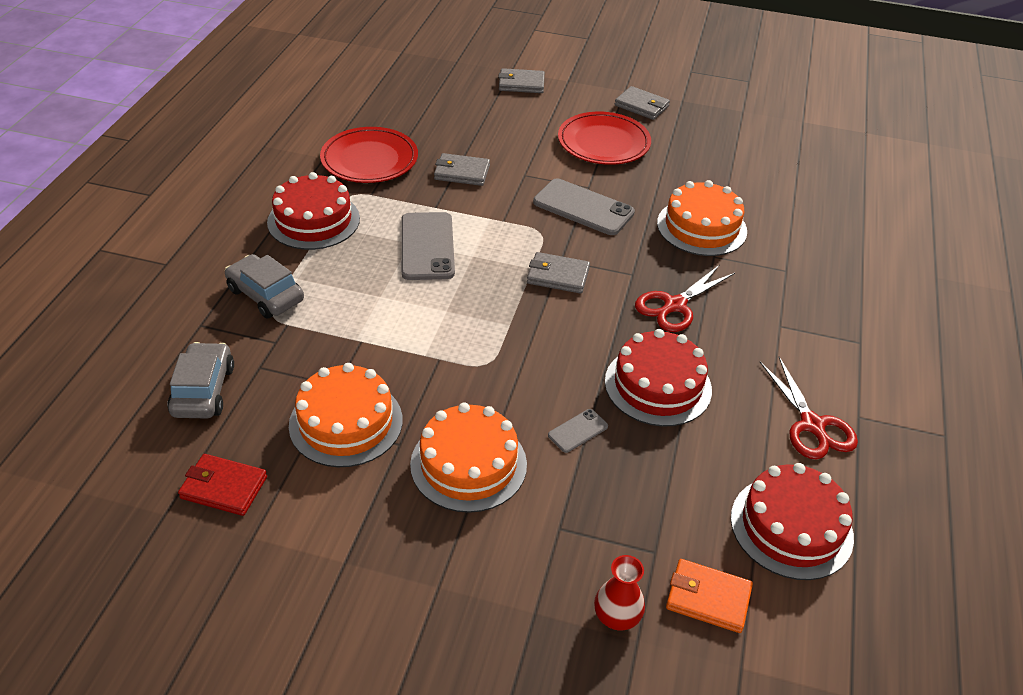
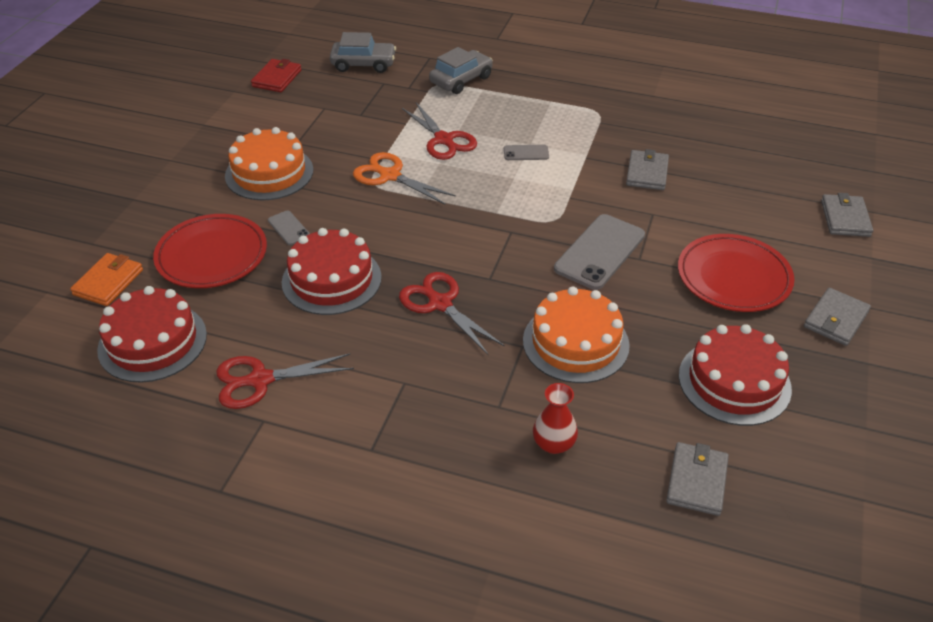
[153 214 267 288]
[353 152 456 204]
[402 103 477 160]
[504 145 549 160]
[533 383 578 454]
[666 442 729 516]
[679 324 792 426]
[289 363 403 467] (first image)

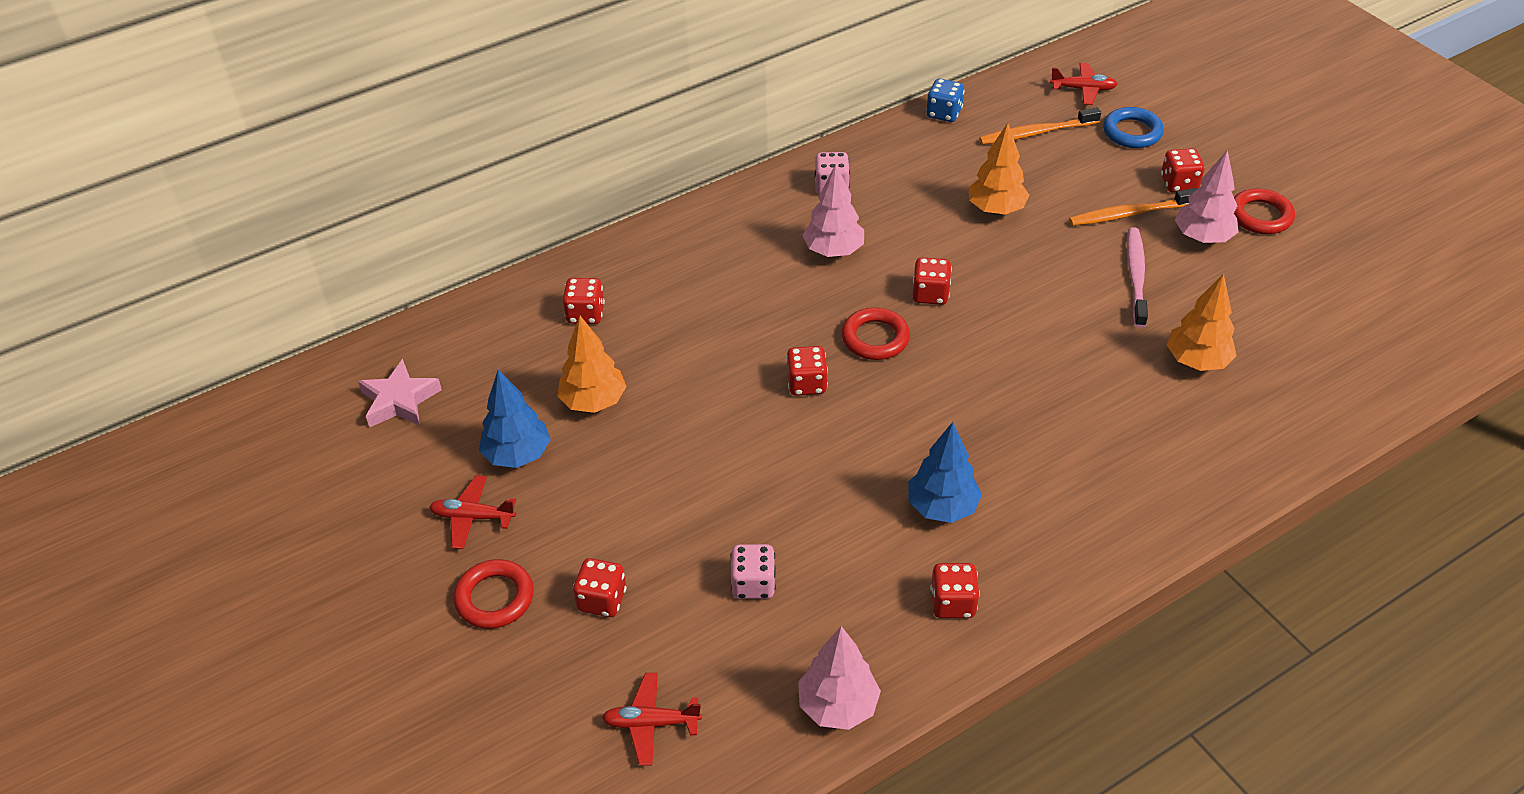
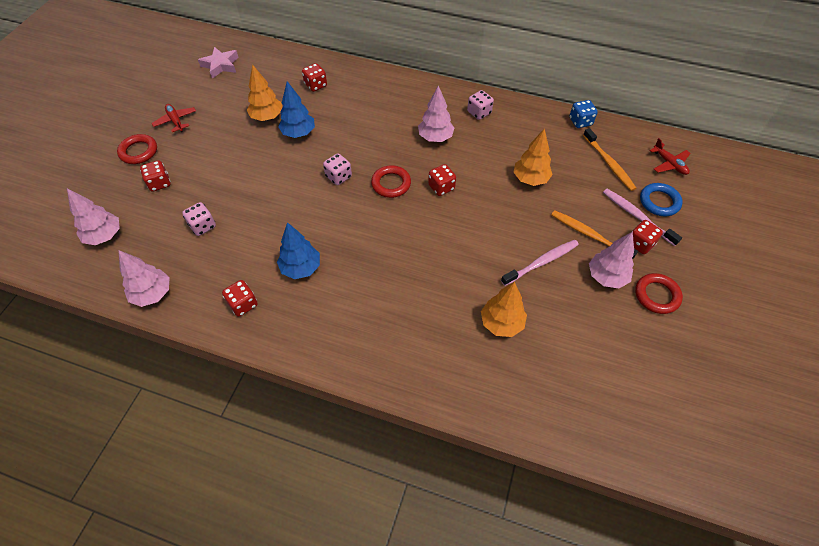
[67 188 120 245]
[278 81 315 138]
[323 153 352 185]
[583 128 636 191]
[603 189 682 246]

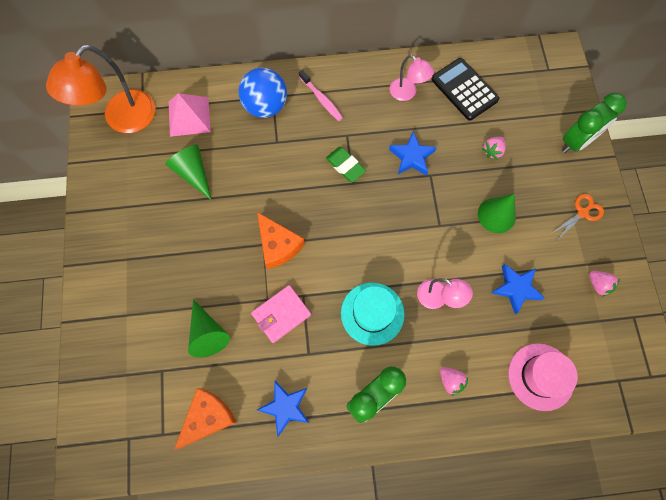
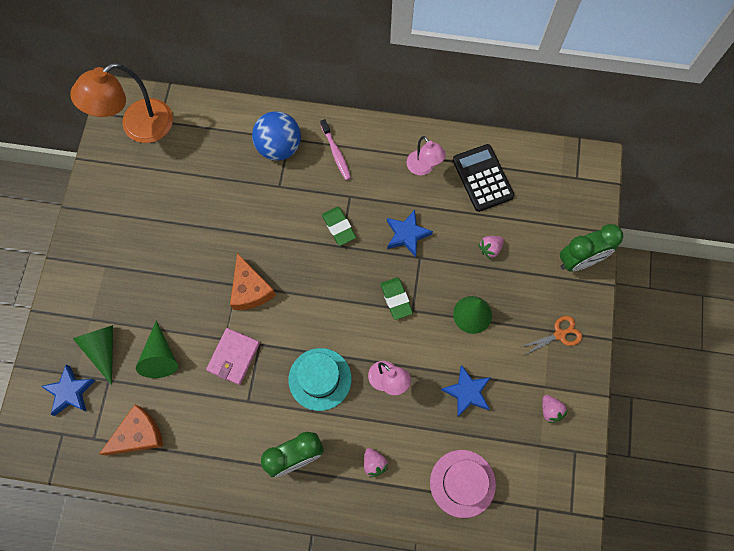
[41 364 95 416]
[73 325 113 385]
[206 328 260 385]
[380 277 413 320]
[169 93 211 137] (first image)

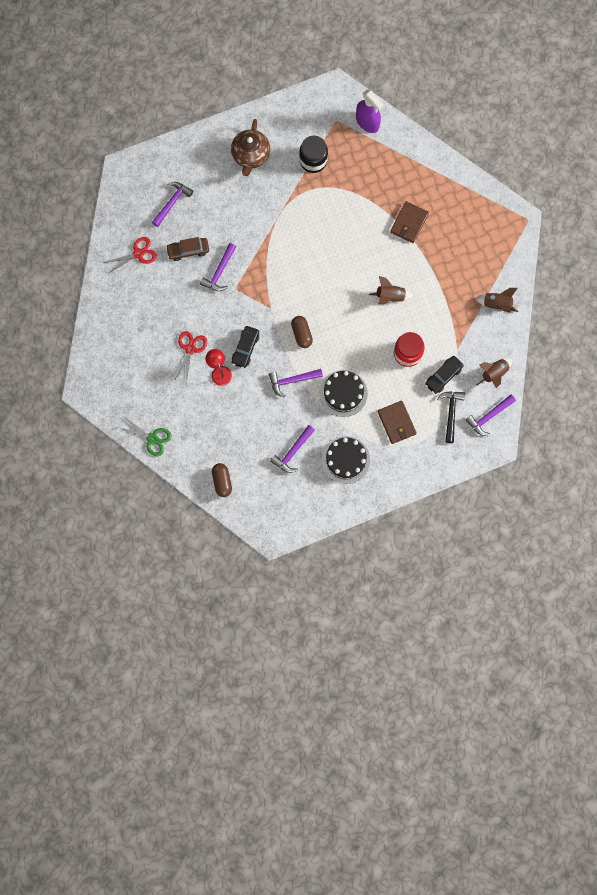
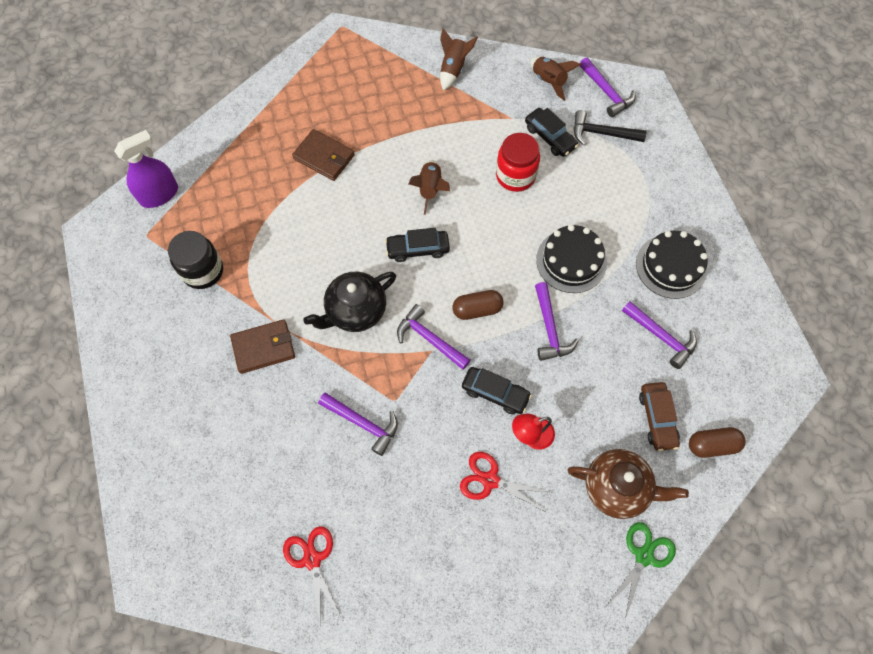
[230 319 295 374]
[303 272 396 332]
[385 228 450 262]
[397 304 471 370]
[567 449 689 519]
[639 382 680 451]

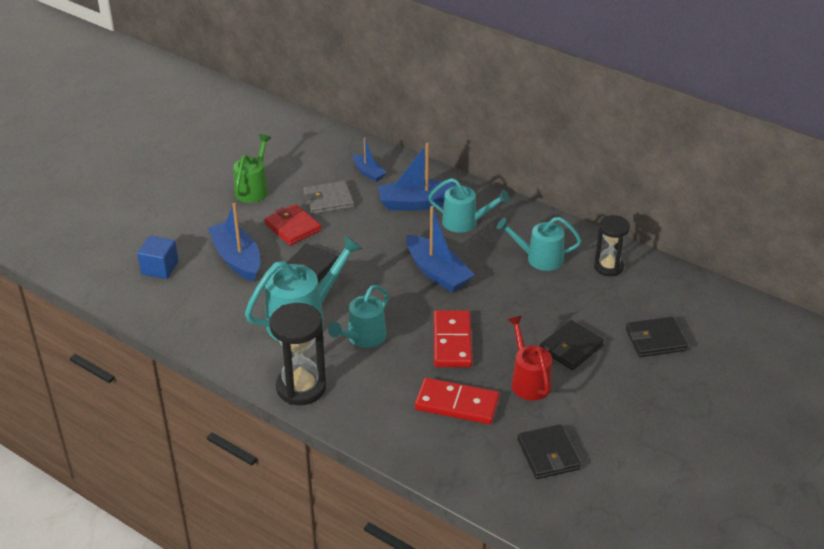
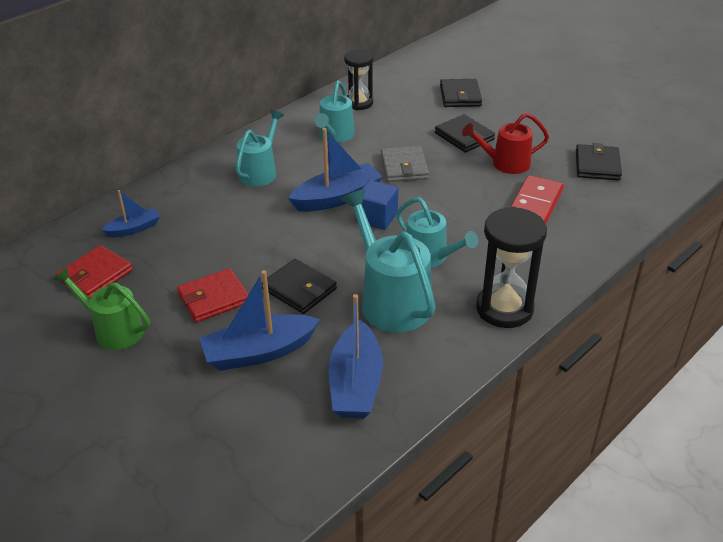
[56 245 133 298]
[328 294 383 419]
[356 180 398 230]
[381 146 429 182]
[576 143 622 181]
[434 310 472 367] (first image)

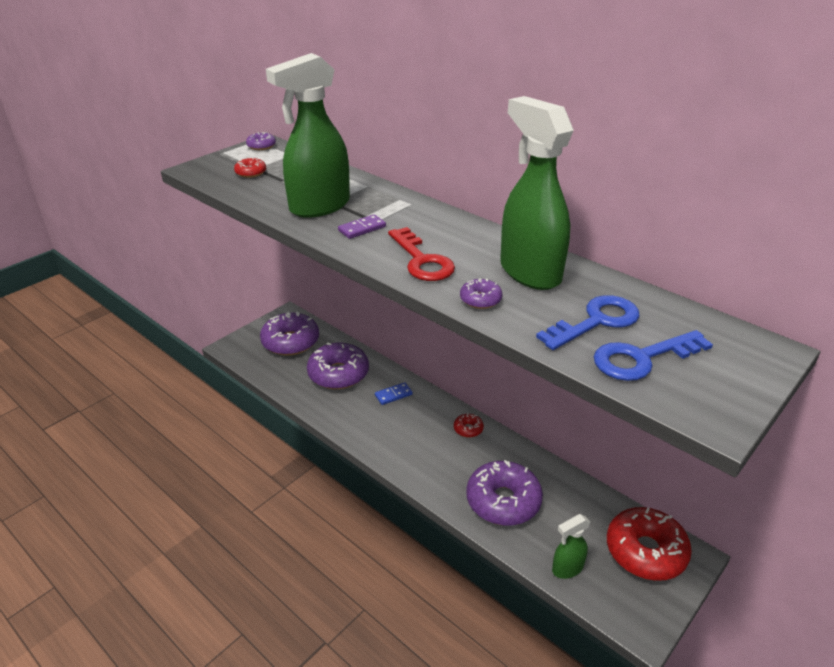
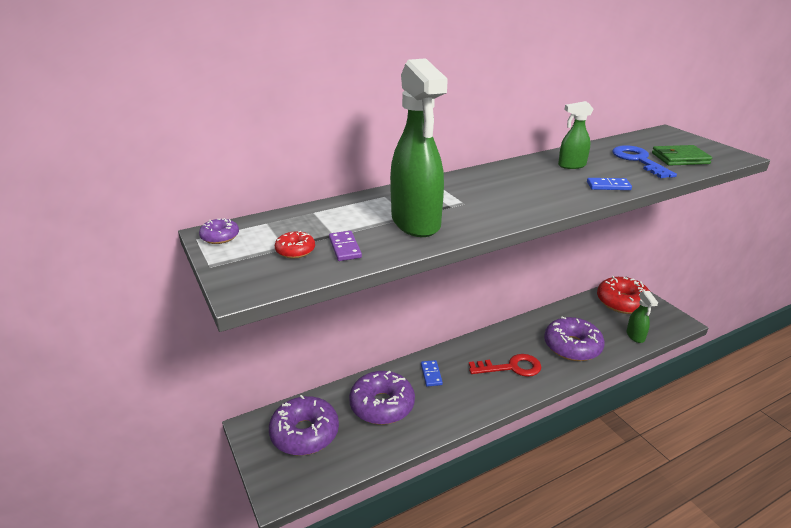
[329 231 362 261]
[469 354 541 377]
[558 101 593 169]
[587 178 632 190]
[652 145 712 166]
[454 413 484 438] (first image)

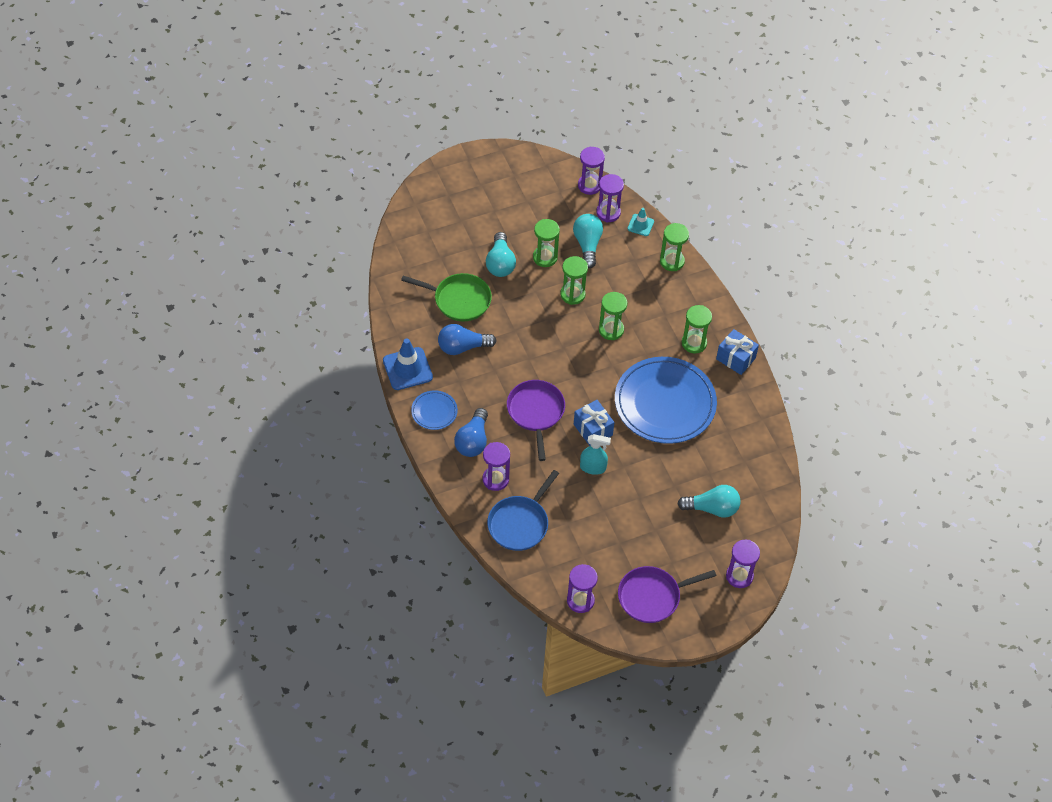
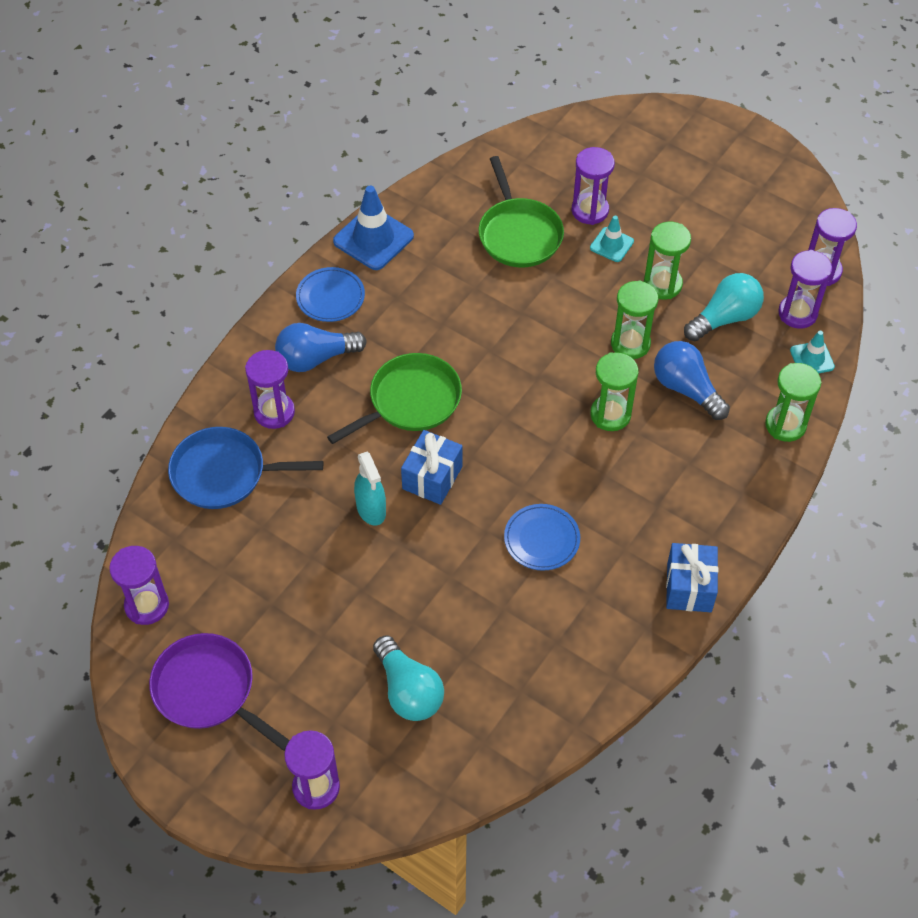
[327 353 462 444]
[504 504 580 571]
[572 147 615 225]
[590 216 634 262]
[654 341 730 420]
[682 305 712 353] (first image)

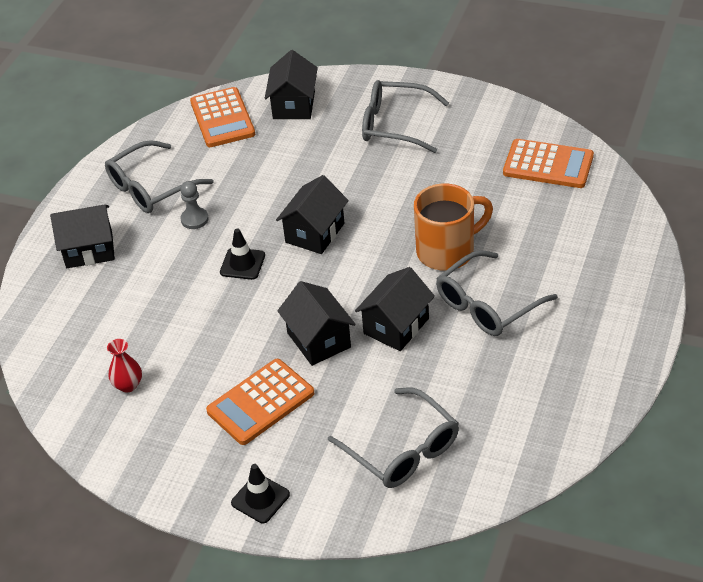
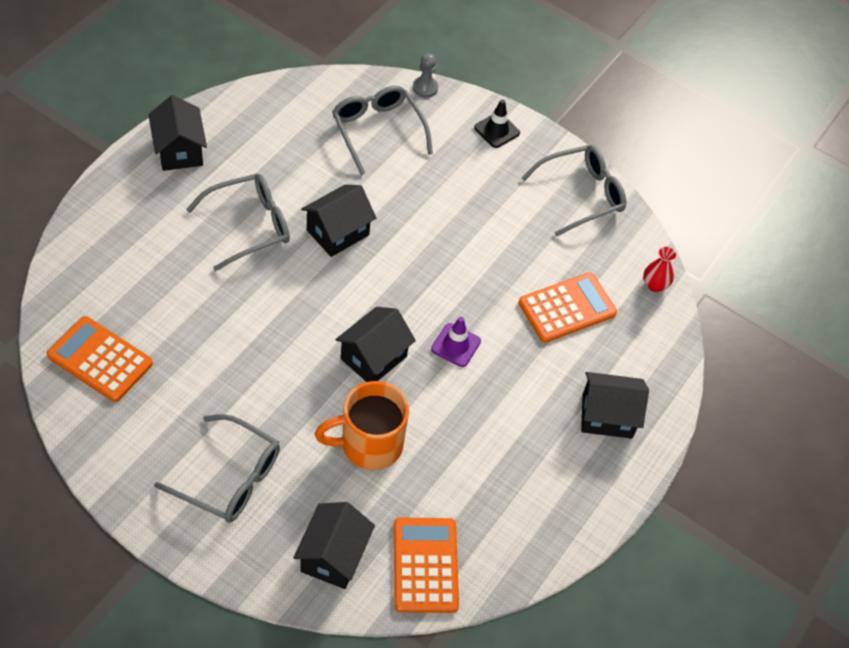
[148 95 207 171]
[315 381 409 470]
[413 53 438 98]
[431 317 481 367]
[518 273 617 343]
[522 145 626 237]
[643 246 677 292]

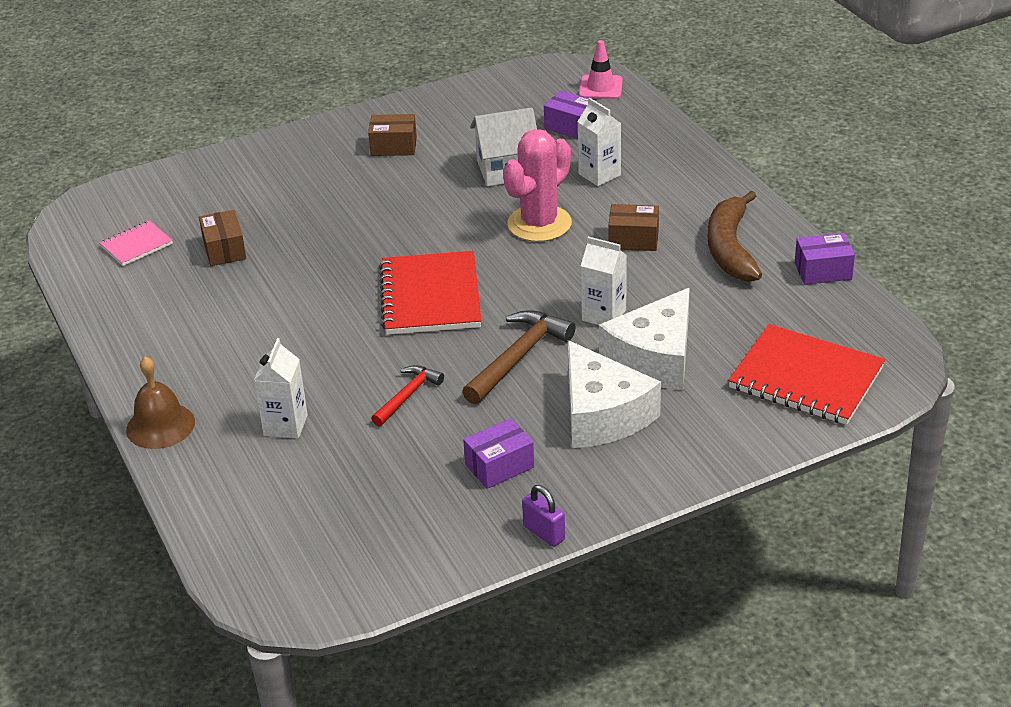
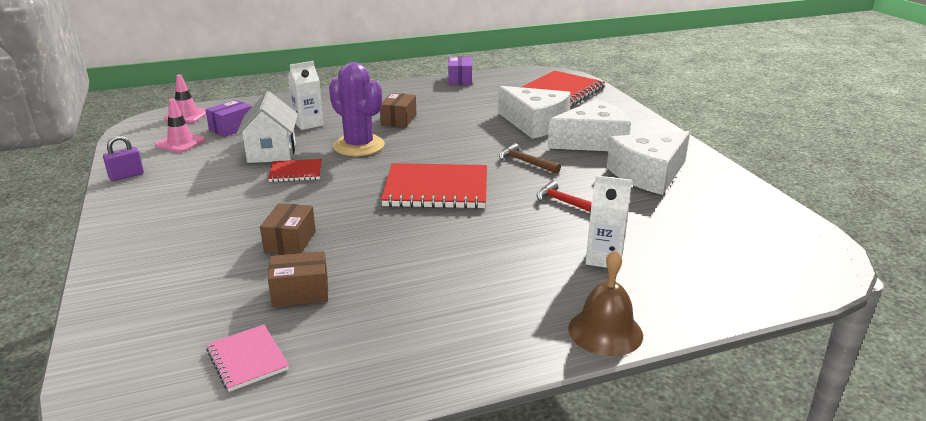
[103 135 144 181]
[155 99 206 153]
[260 203 316 255]
[268 159 322 182]
[329 62 385 156]
[499 143 561 174]
[607 131 690 195]
[581 237 627 325] (first image)
[708 191 762 282] (first image)

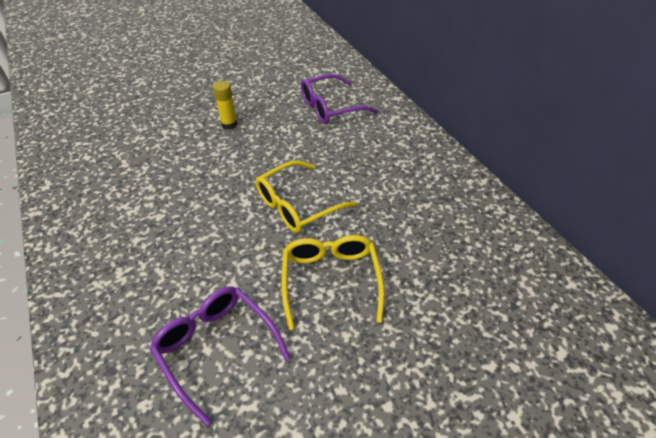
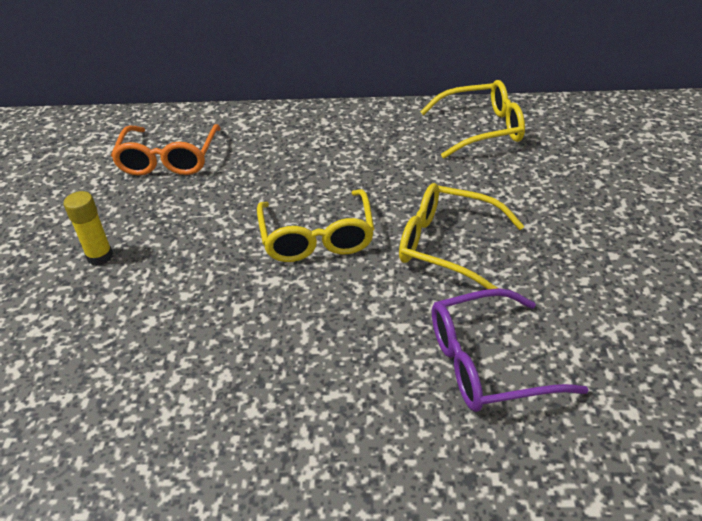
[111 124 221 175]
[420 80 525 158]

